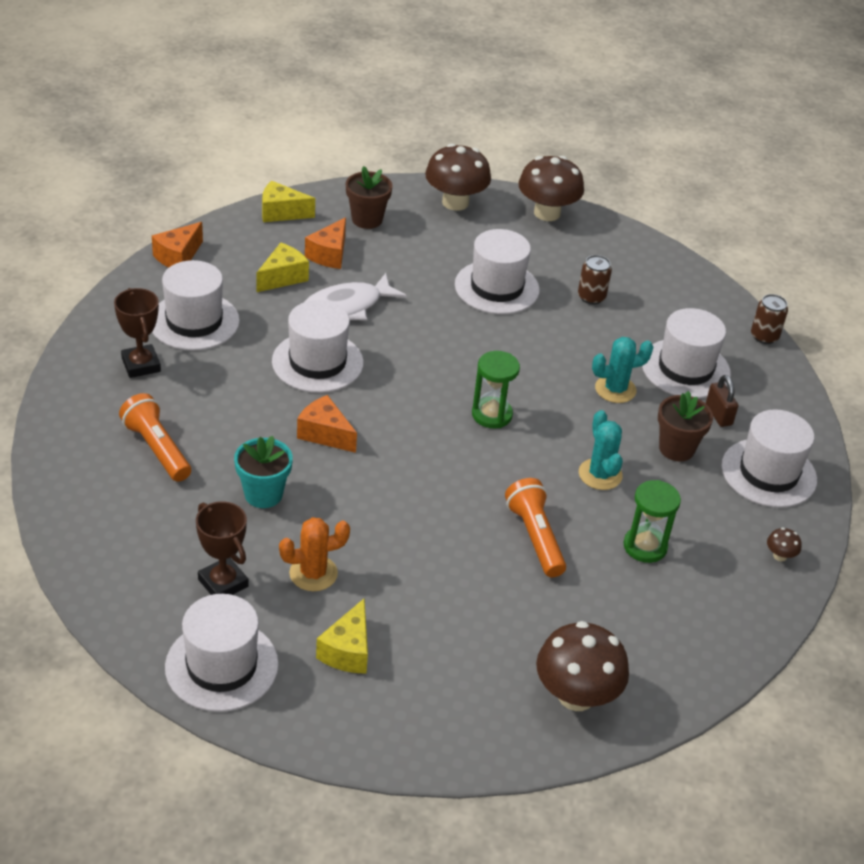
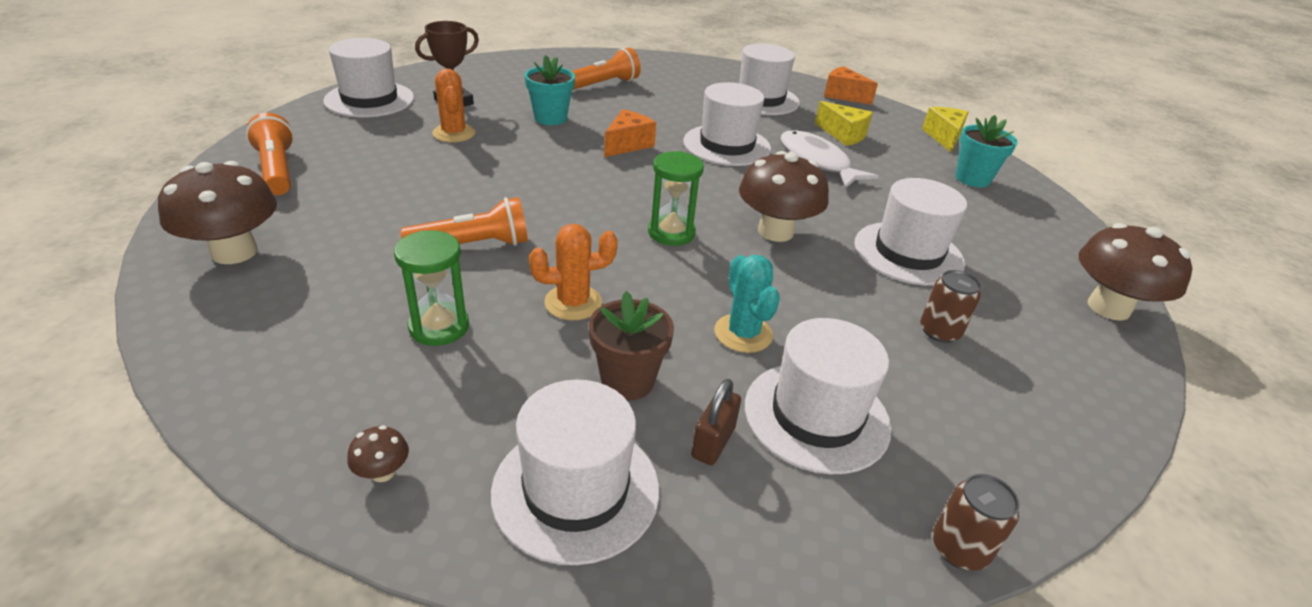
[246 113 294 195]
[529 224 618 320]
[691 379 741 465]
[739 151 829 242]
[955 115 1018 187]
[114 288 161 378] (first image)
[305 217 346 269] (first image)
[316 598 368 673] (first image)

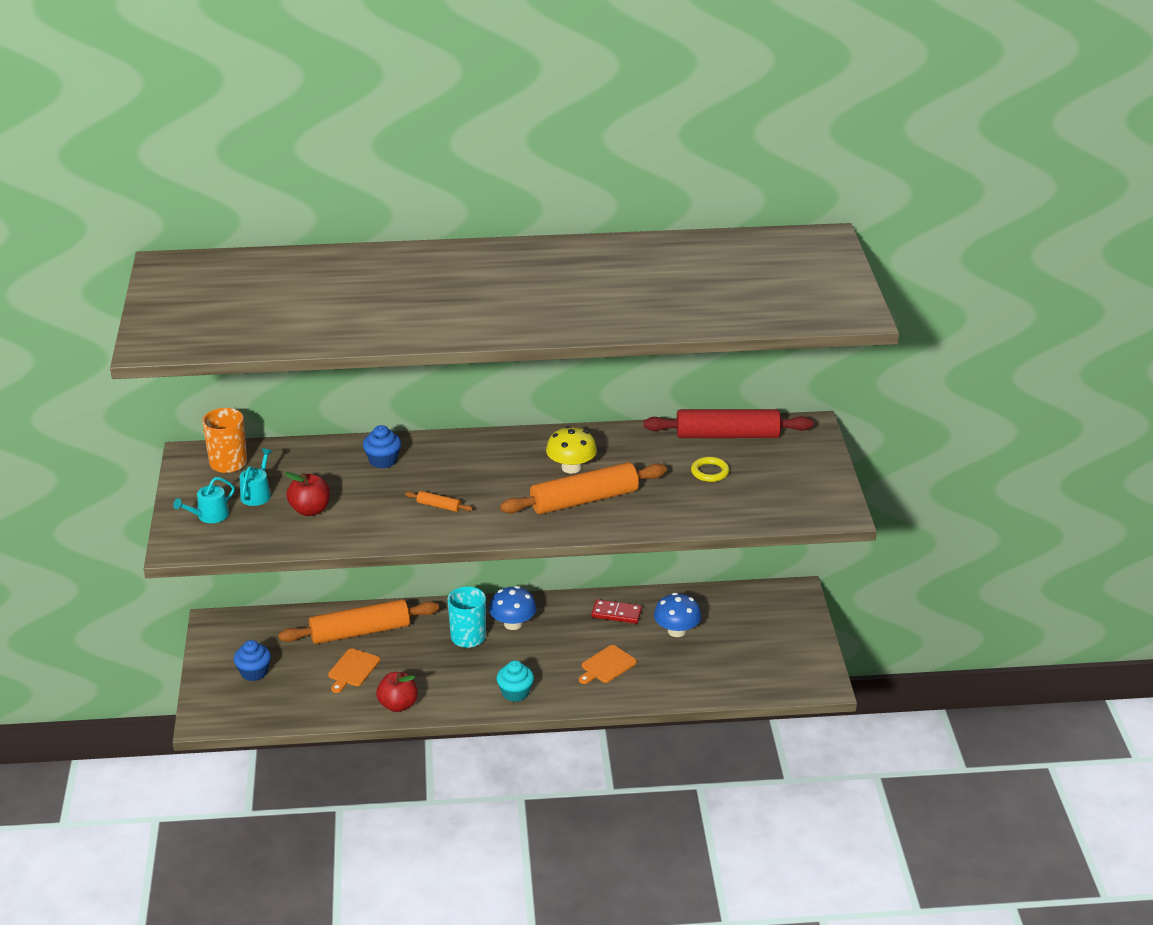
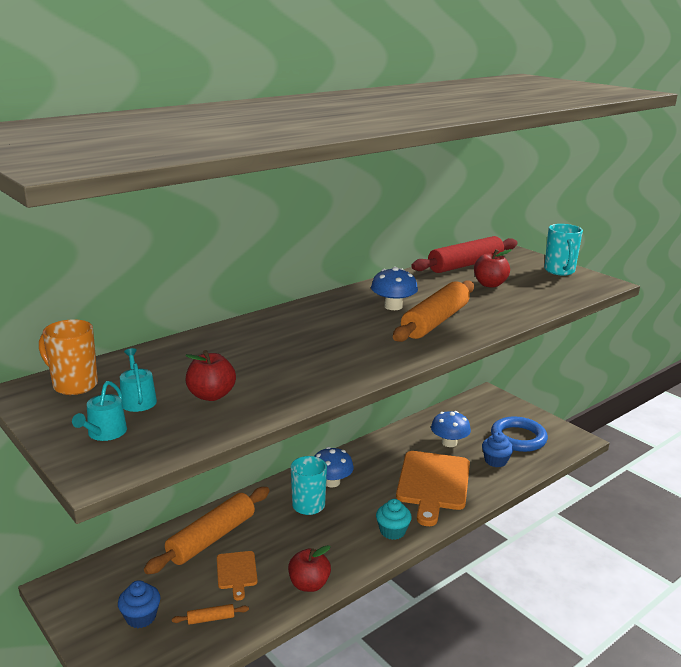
[172 604 249 625]
[371 267 418 310]
[396 451 470 526]
[474 249 512 288]
[482 432 513 468]
[491 416 548 452]
[544 224 583 275]
[591 599 642 624] (first image)

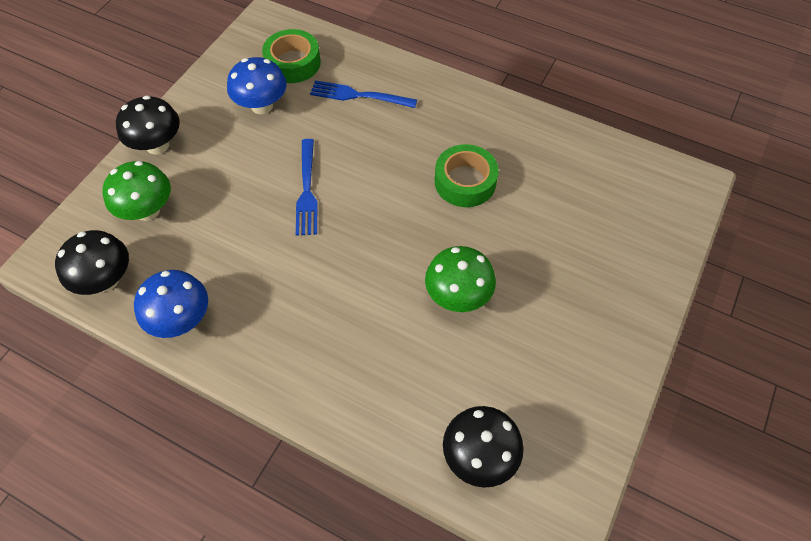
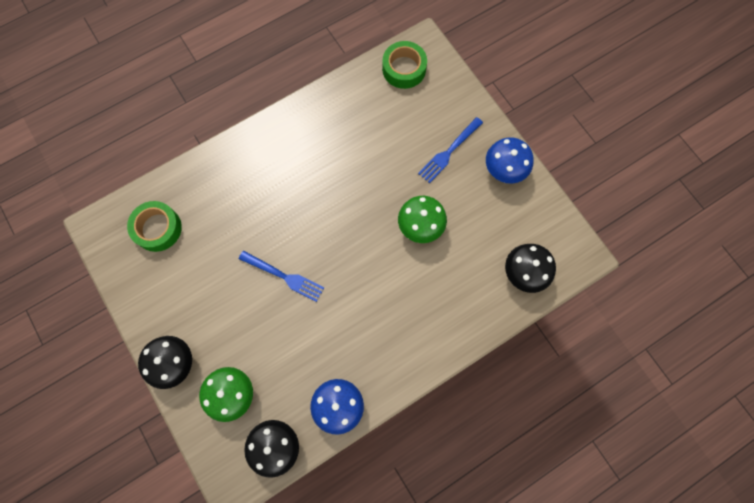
[382 41 427 89]
[418 117 483 183]
[486 137 534 183]

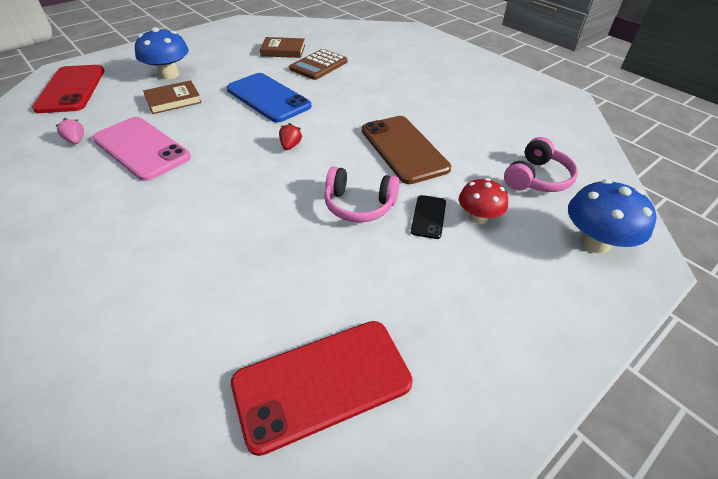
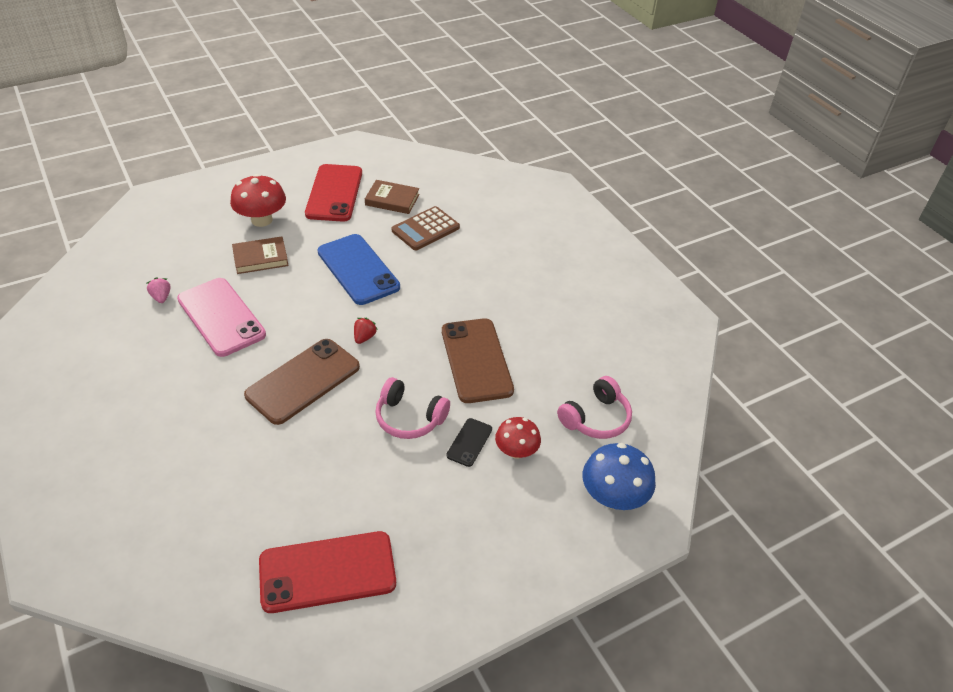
[230 174 286 227]
[244 339 360 425]
[305 164 362 222]

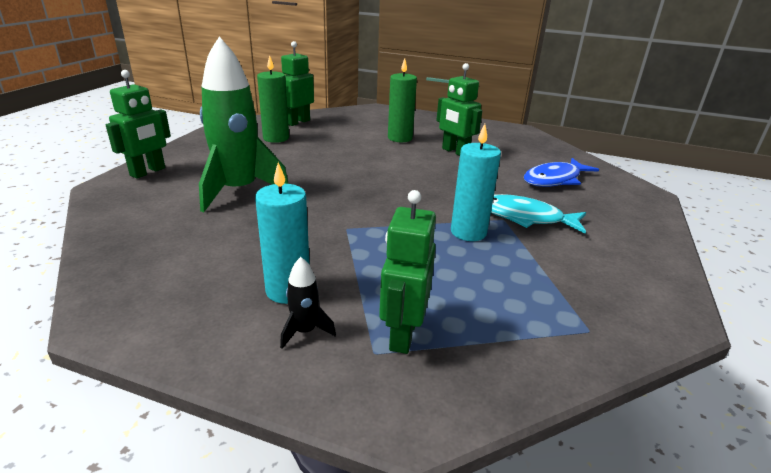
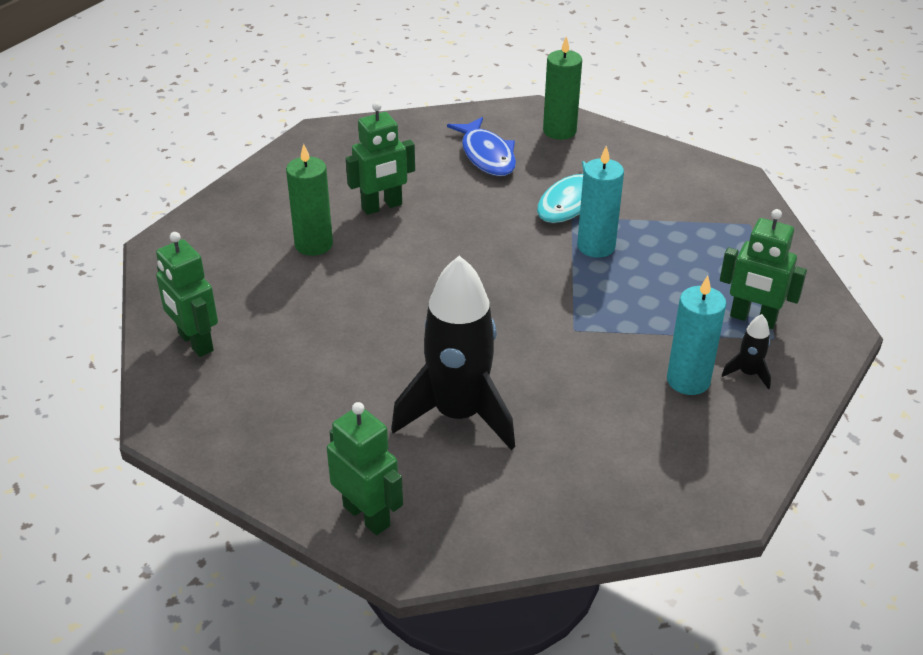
[391 256 515 450]
[543 36 582 140]

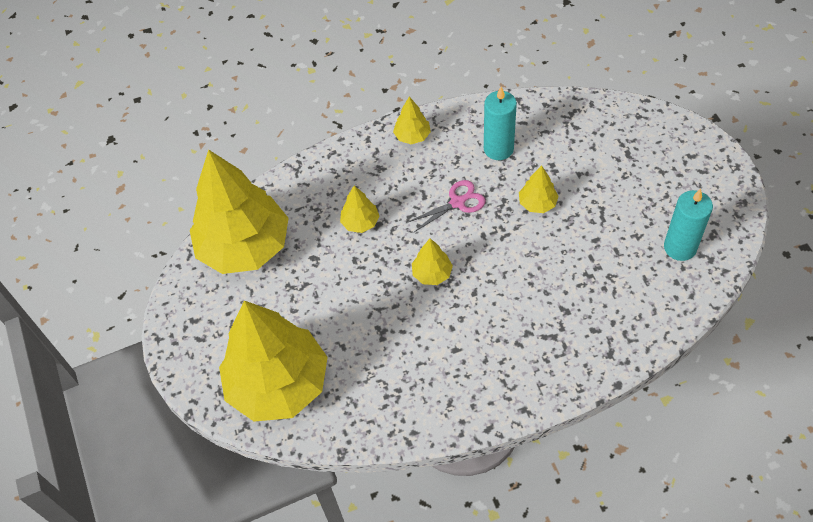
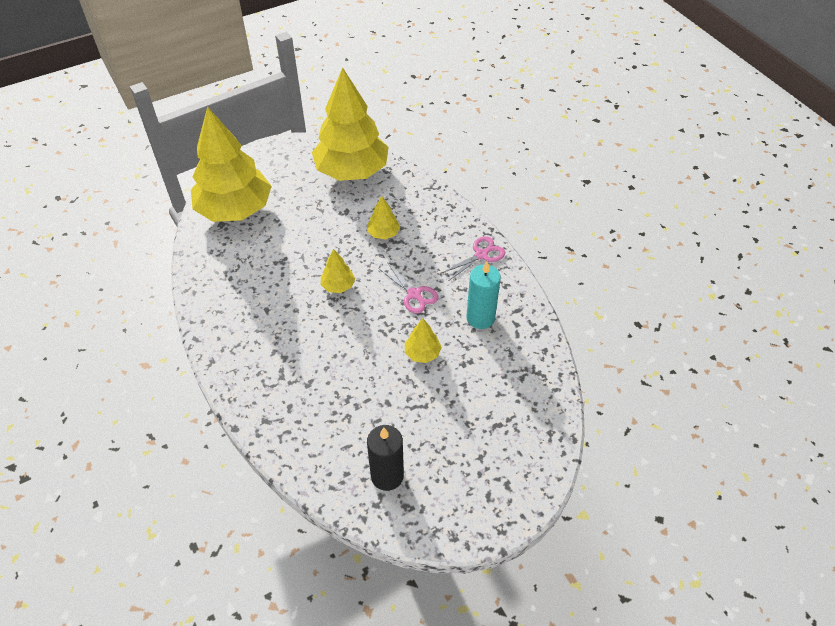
[367 425 404 491]
[442 236 505 280]

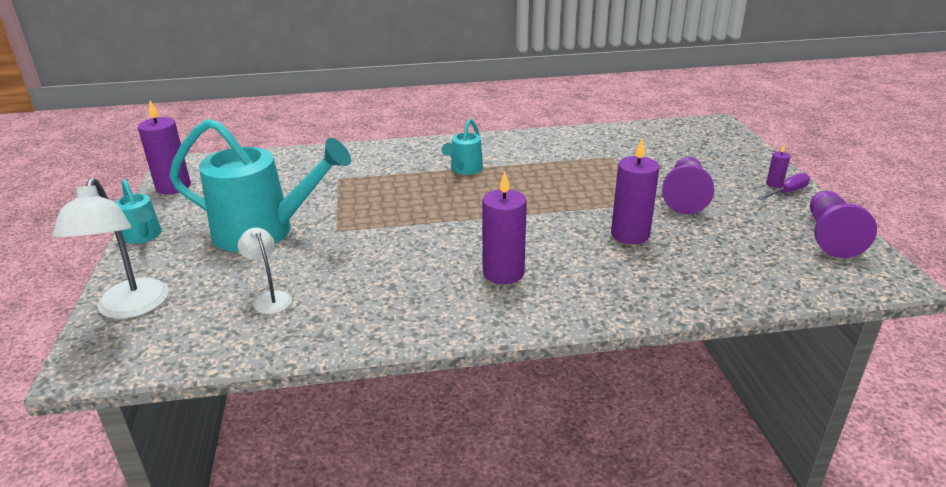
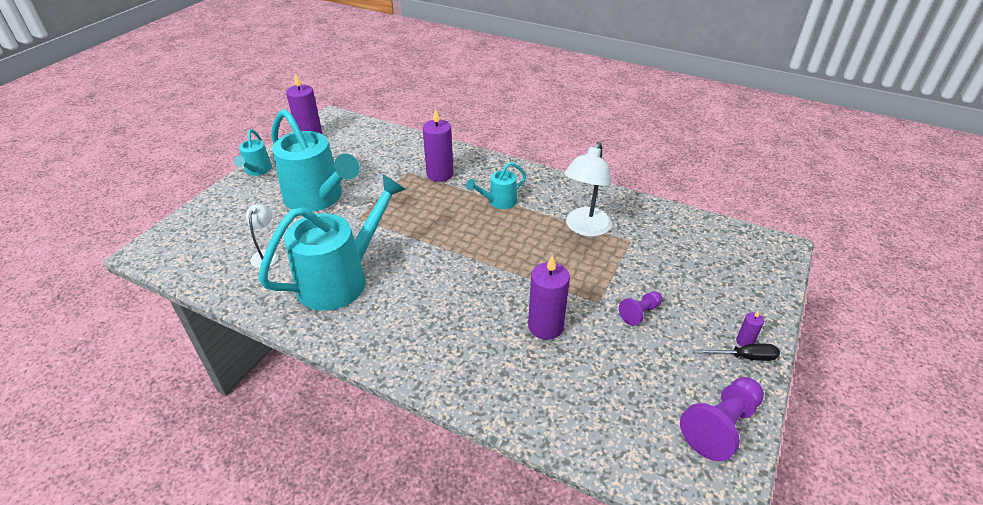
[258 175 406 311]
[423 108 454 182]
[565 142 612 237]
[619 291 662 326]
[697 344 780 361]

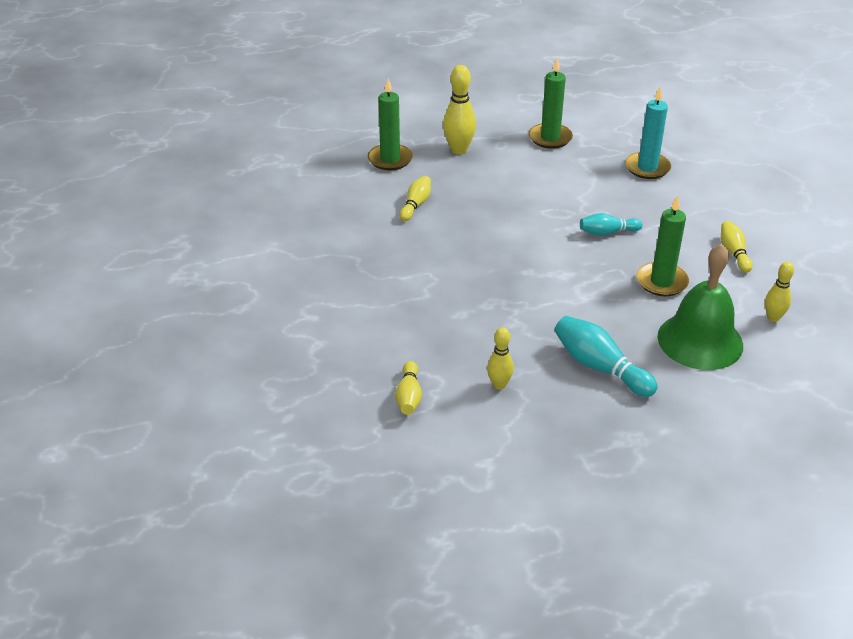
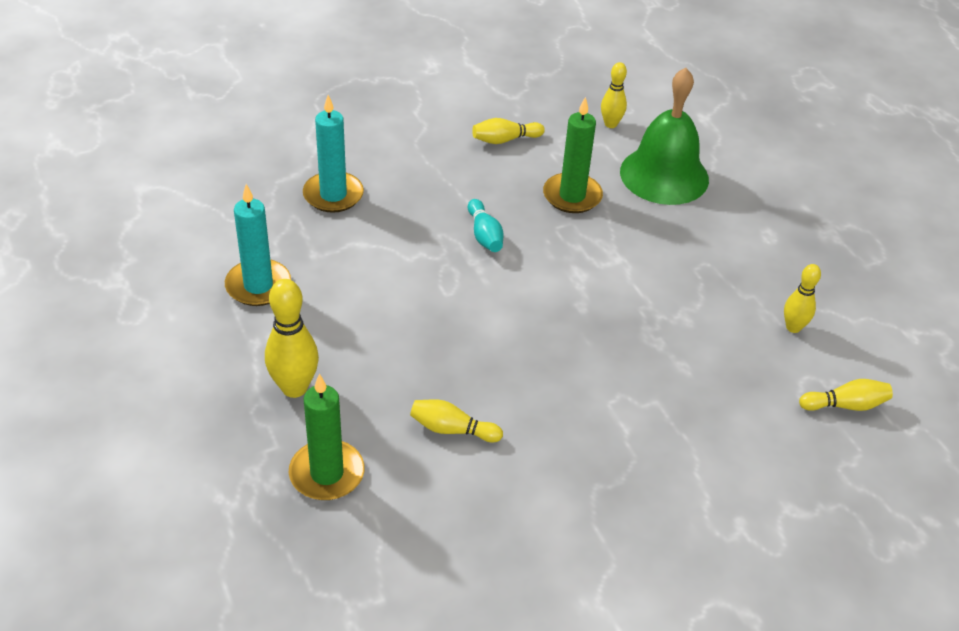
[225 184 291 306]
[555 316 658 397] (first image)

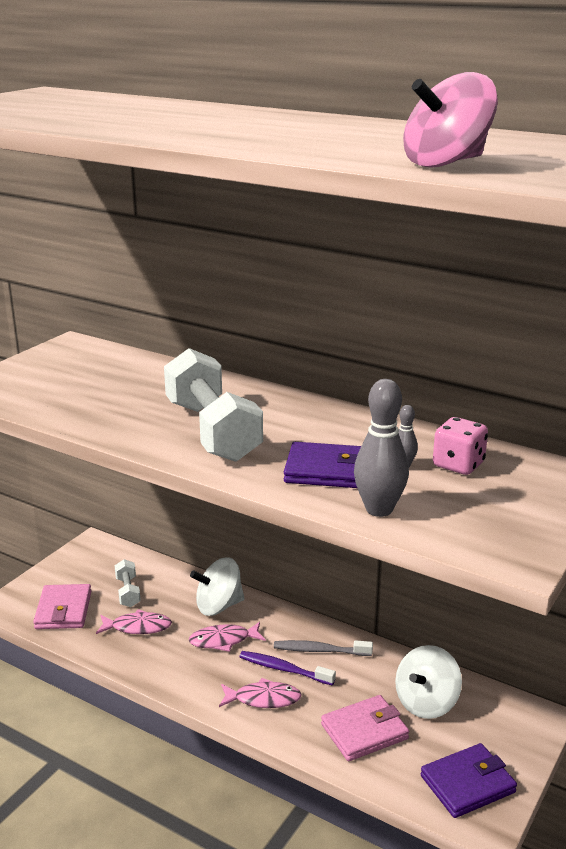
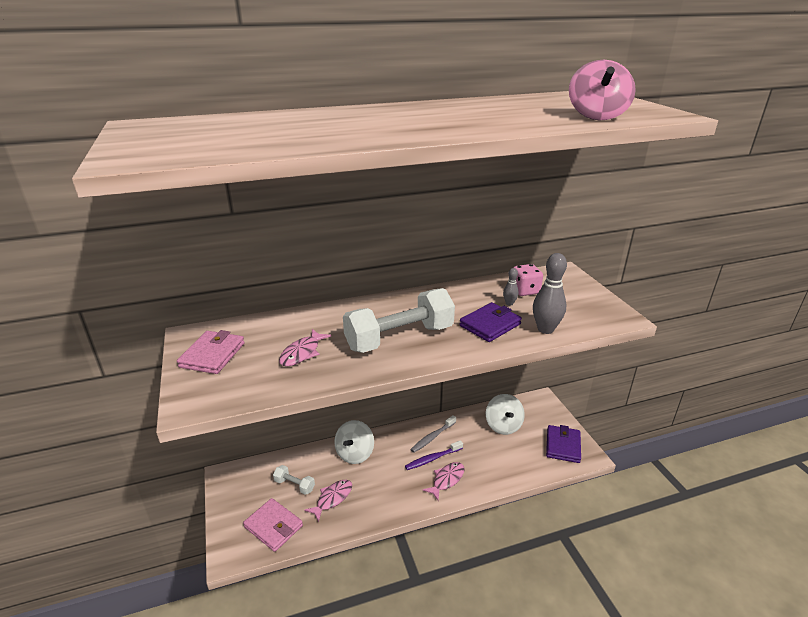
[177 330 245 374]
[279 329 331 366]
[343 288 455 353]

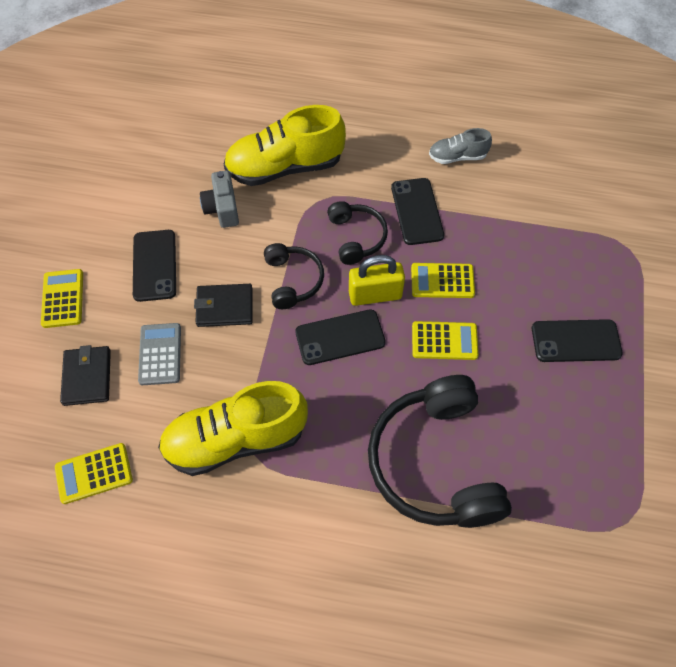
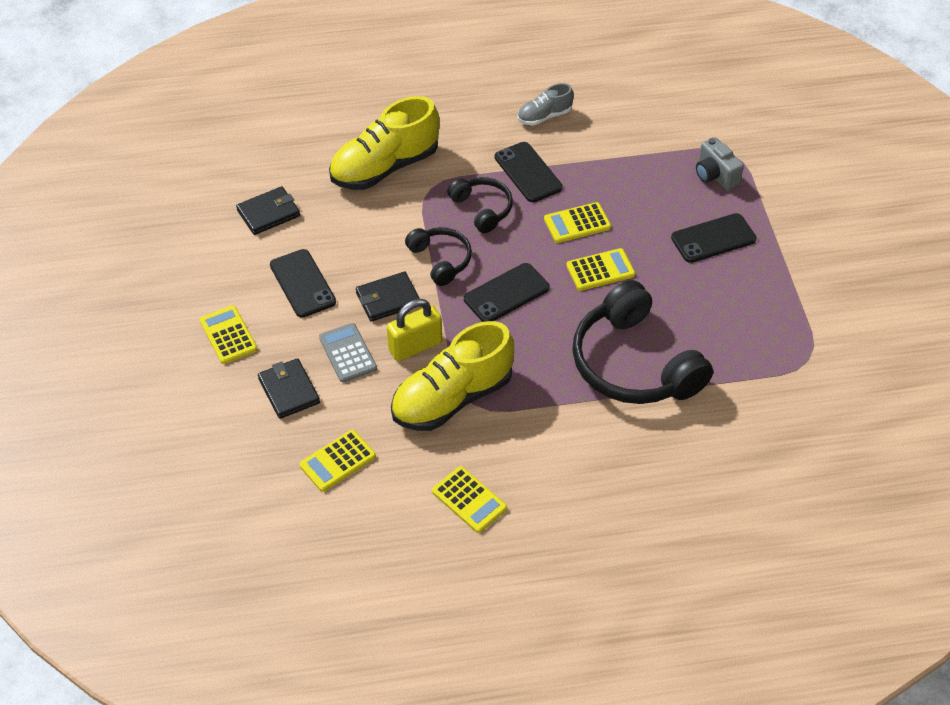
[236 186 300 235]
[387 299 442 361]
[432 466 507 533]
[696 137 744 190]

